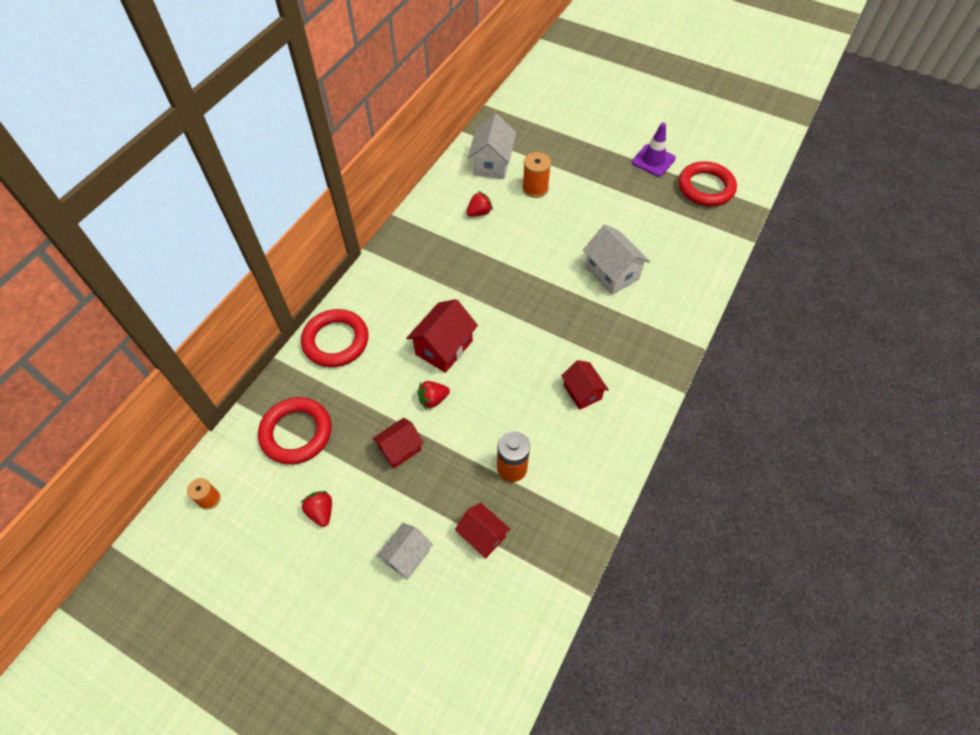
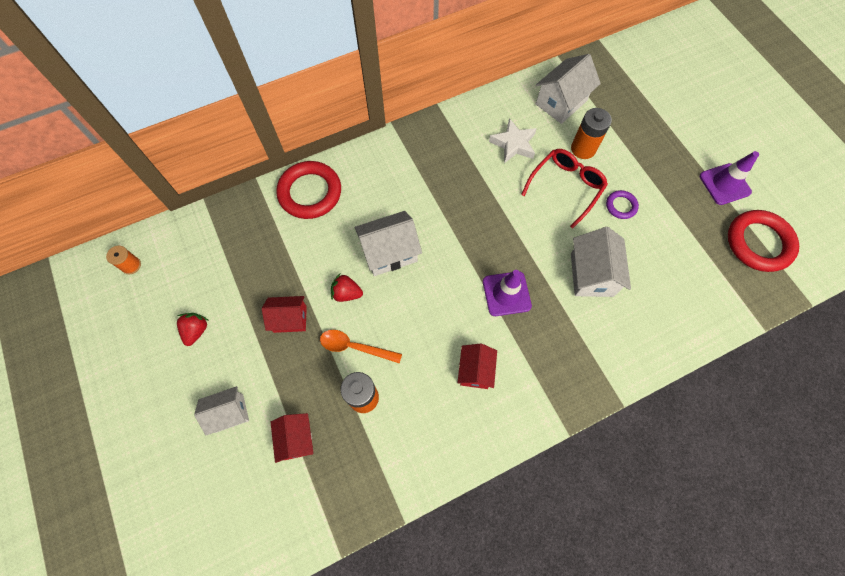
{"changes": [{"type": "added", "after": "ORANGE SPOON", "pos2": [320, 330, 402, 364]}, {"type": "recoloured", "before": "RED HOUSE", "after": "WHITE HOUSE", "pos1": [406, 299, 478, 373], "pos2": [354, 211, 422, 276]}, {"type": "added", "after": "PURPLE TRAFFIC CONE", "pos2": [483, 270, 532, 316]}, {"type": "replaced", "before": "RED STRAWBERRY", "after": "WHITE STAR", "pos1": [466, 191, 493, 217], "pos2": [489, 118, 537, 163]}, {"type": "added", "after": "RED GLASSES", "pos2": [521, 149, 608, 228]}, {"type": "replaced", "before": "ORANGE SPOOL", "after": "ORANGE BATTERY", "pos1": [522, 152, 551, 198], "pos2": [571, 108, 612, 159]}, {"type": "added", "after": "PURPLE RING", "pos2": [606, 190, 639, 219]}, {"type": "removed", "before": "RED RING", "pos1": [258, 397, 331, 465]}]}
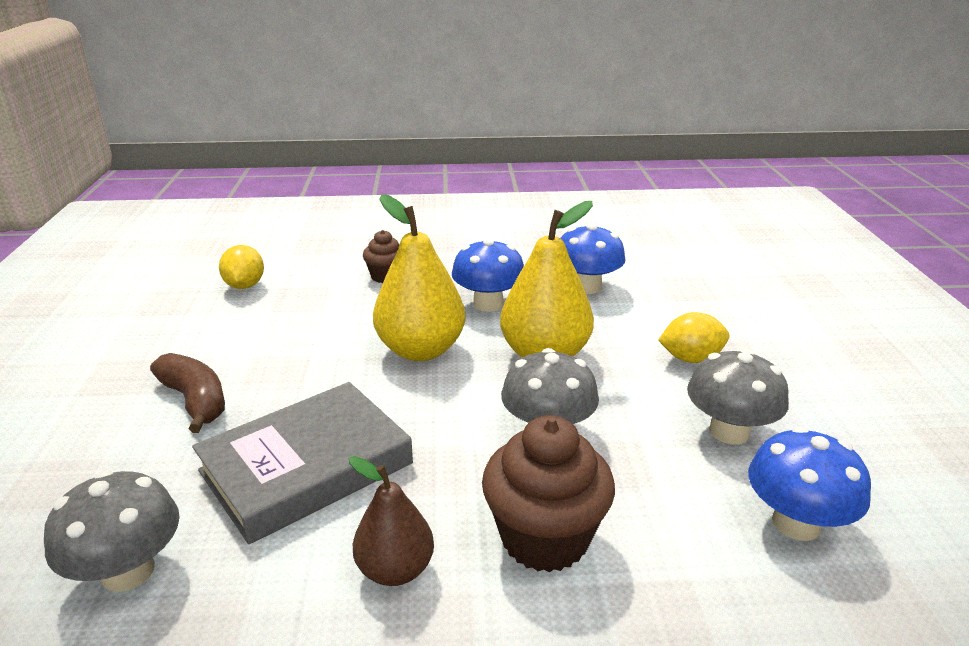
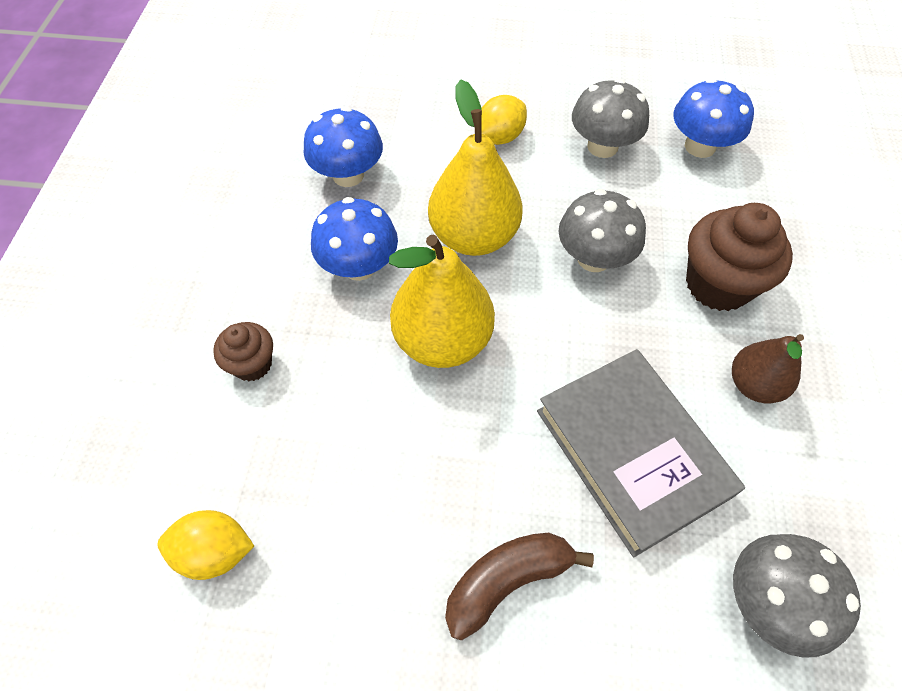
{"changes": [{"type": "turned", "before": "YELLOW LEMON", "pos1": [658, 312, 730, 363], "pos2": [481, 95, 527, 145], "turn": 45}]}
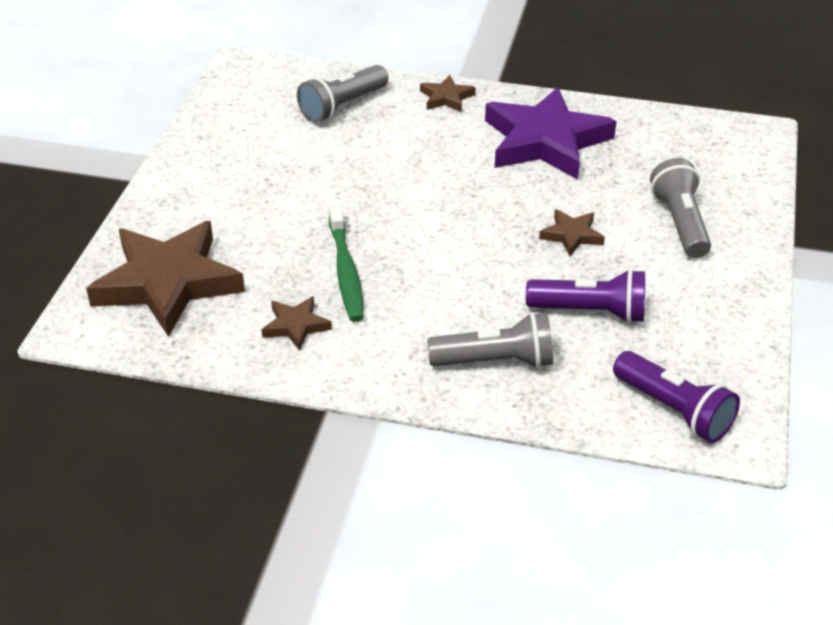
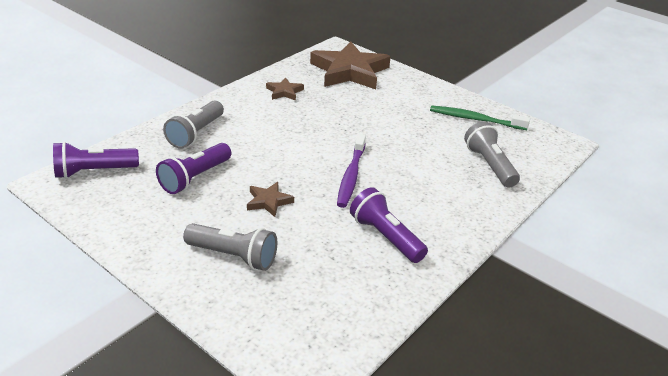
{"changes": [{"type": "added", "after": "PURPLE TOOTHBRUSH", "pos2": [337, 134, 366, 208]}, {"type": "replaced", "before": "PURPLE STAR", "after": "PURPLE FLASHLIGHT", "pos1": [485, 87, 617, 180], "pos2": [350, 187, 428, 263]}, {"type": "moved", "before": "GREEN TOOTHBRUSH", "pos1": [329, 203, 364, 322], "pos2": [430, 105, 530, 130]}, {"type": "removed", "before": "BROWN STAR", "pos1": [420, 75, 476, 112]}]}
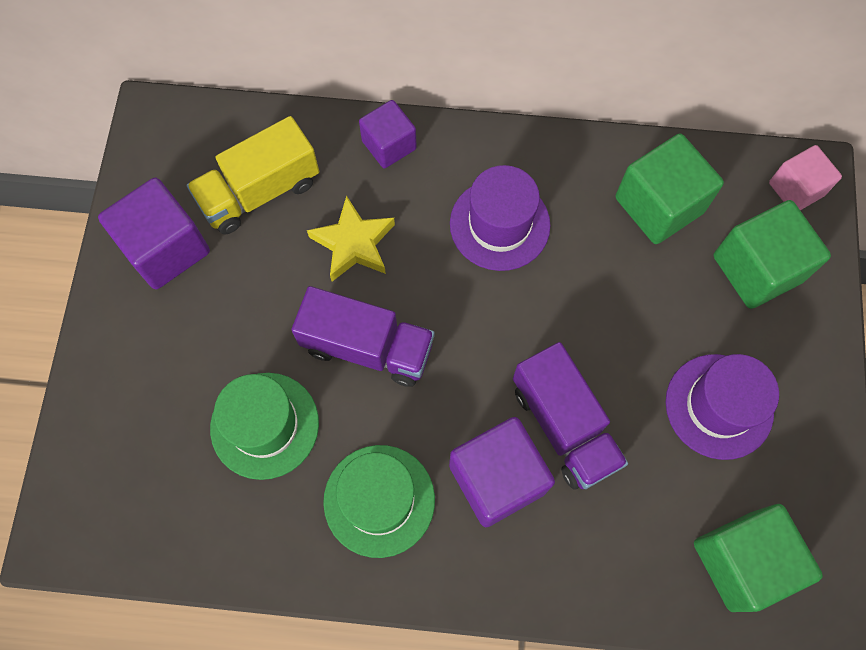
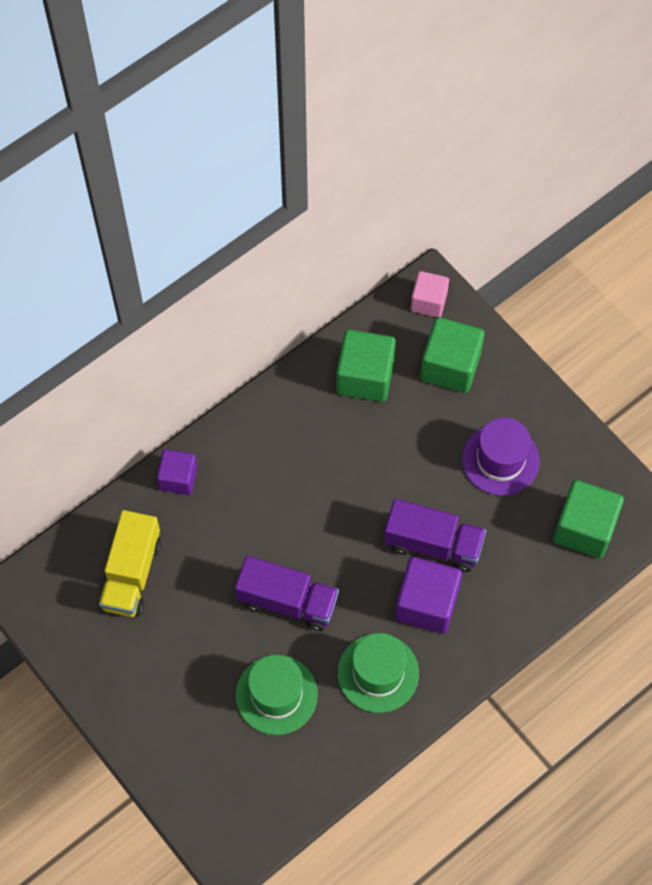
{"changes": [{"type": "turned", "before": "PURPLE TRUCK", "pos1": [291, 286, 435, 387], "pos2": [235, 556, 339, 631], "turn": 45}, {"type": "removed", "before": "PURPLE CUBE", "pos1": [98, 178, 210, 289]}, {"type": "removed", "before": "YELLOW STAR", "pos1": [307, 196, 395, 281]}, {"type": "removed", "before": "PURPLE HAT", "pos1": [450, 165, 550, 271]}]}
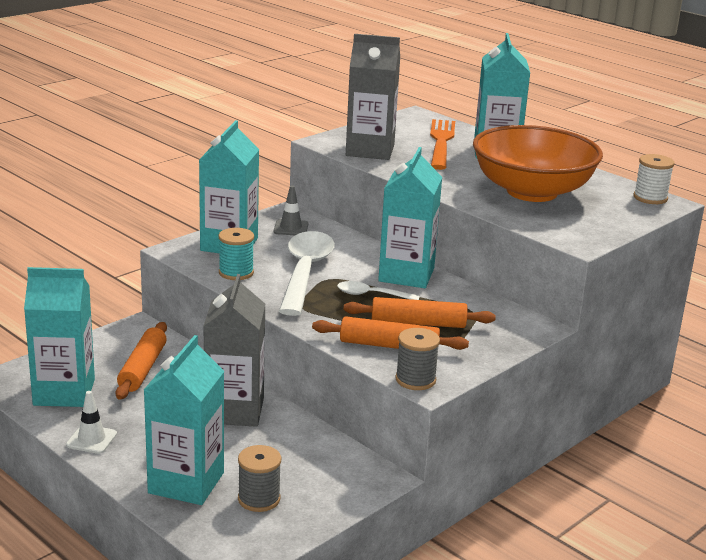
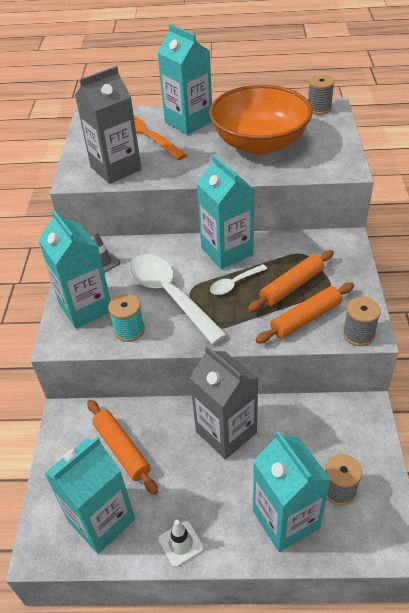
{"changes": [{"type": "recoloured", "before": "WHITE SPOOL", "after": "GREY SPOOL", "pos1": [634, 154, 675, 204], "pos2": [308, 75, 335, 115]}]}
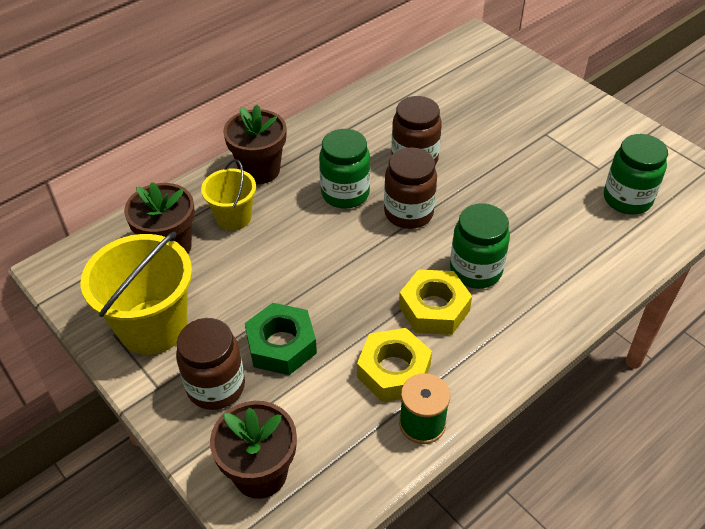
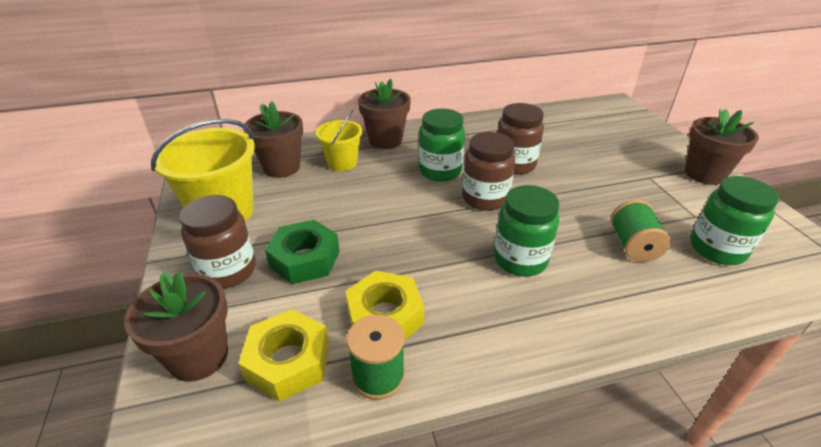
{"changes": [{"type": "moved", "before": "YELLOW NUT", "pos1": [399, 269, 472, 335], "pos2": [238, 309, 329, 402]}, {"type": "added", "after": "GREEN SPOOL", "pos2": [611, 200, 671, 262]}, {"type": "added", "after": "BROWN FLOWER POT", "pos2": [685, 109, 759, 185]}]}
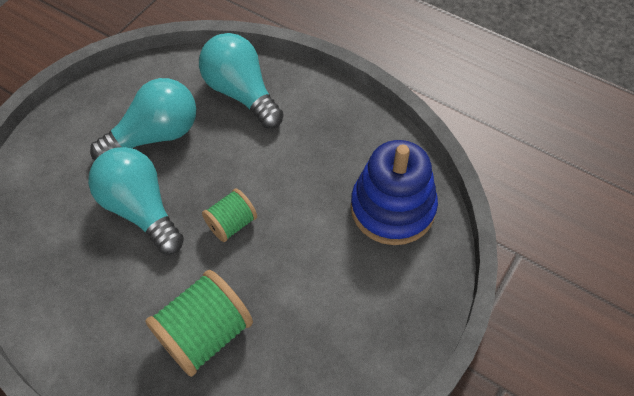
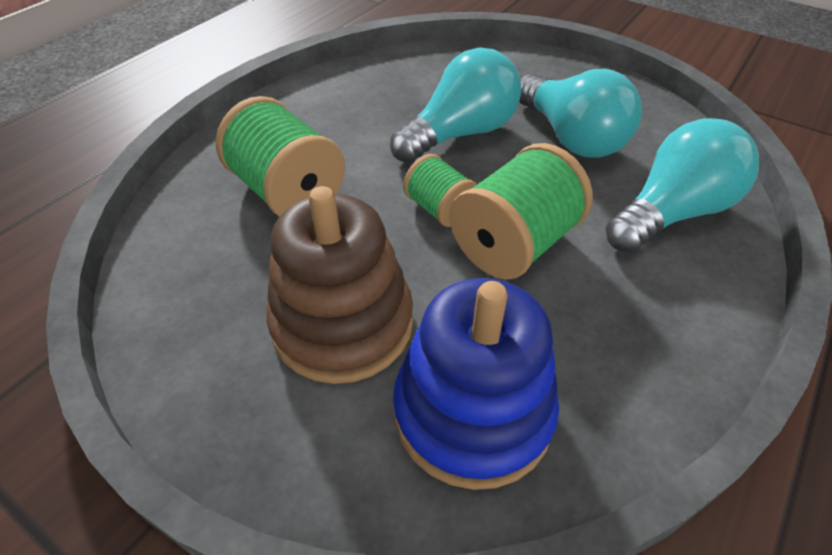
{"changes": [{"type": "added", "after": "BROWN STACKING TOY", "pos2": [266, 186, 413, 384]}, {"type": "added", "after": "GREEN SPOOL", "pos2": [450, 143, 593, 280]}]}
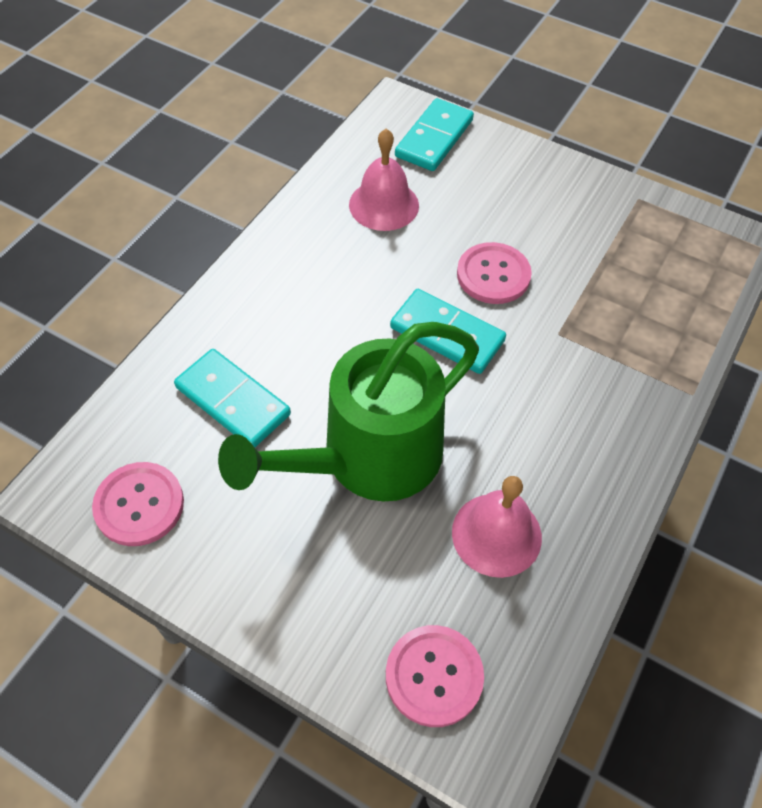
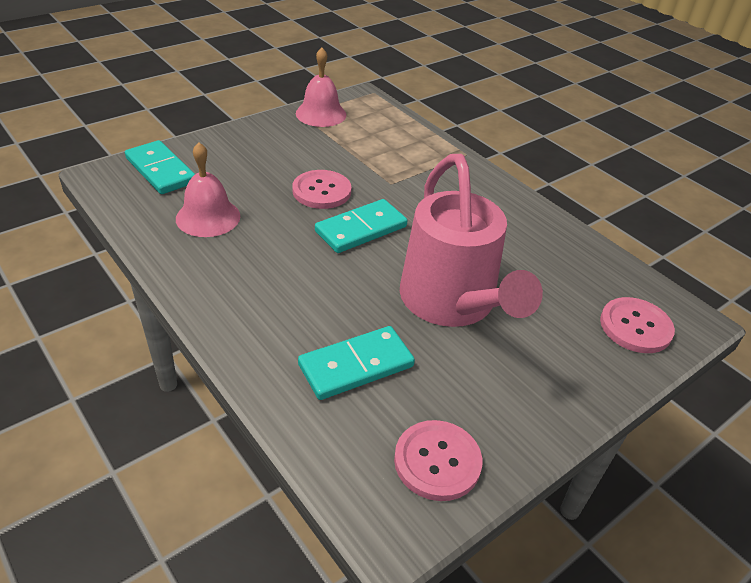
{"changes": [{"type": "moved", "before": "PINK BELL", "pos1": [452, 476, 542, 578], "pos2": [296, 48, 346, 127]}, {"type": "recoloured", "before": "GREEN WATERING CAN", "after": "PINK WATERING CAN", "pos1": [218, 322, 479, 501], "pos2": [400, 154, 543, 327]}]}
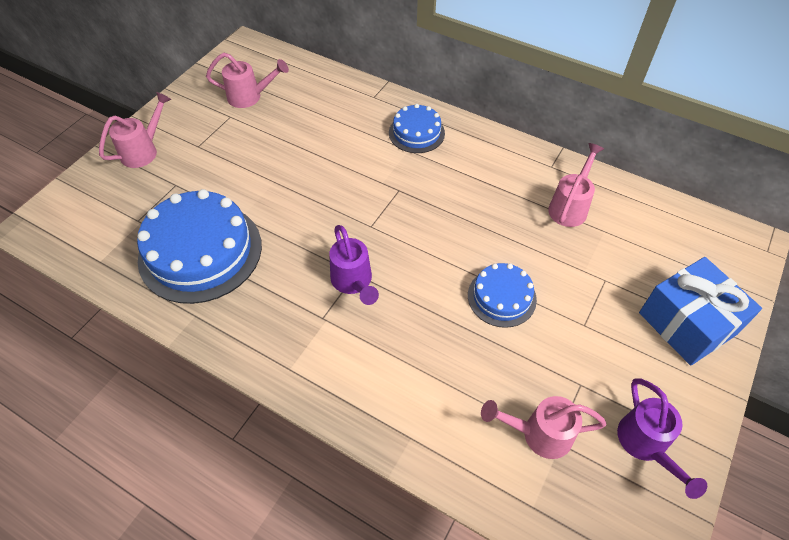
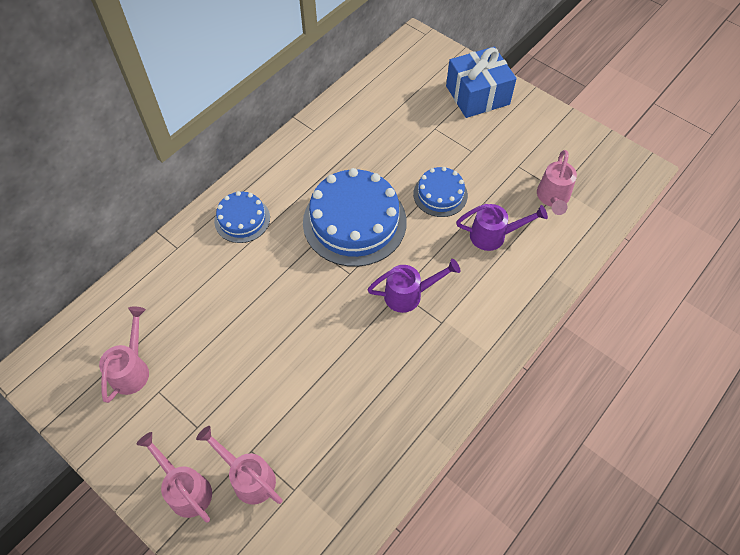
{"changes": [{"type": "moved", "before": "PINK WATERING CAN", "pos1": [548, 143, 604, 227], "pos2": [196, 426, 282, 505]}, {"type": "moved", "before": "BLUE CAKE", "pos1": [137, 189, 262, 304], "pos2": [303, 168, 407, 267]}, {"type": "moved", "before": "PURPLE WATERING CAN", "pos1": [617, 378, 707, 499], "pos2": [456, 204, 548, 251]}]}
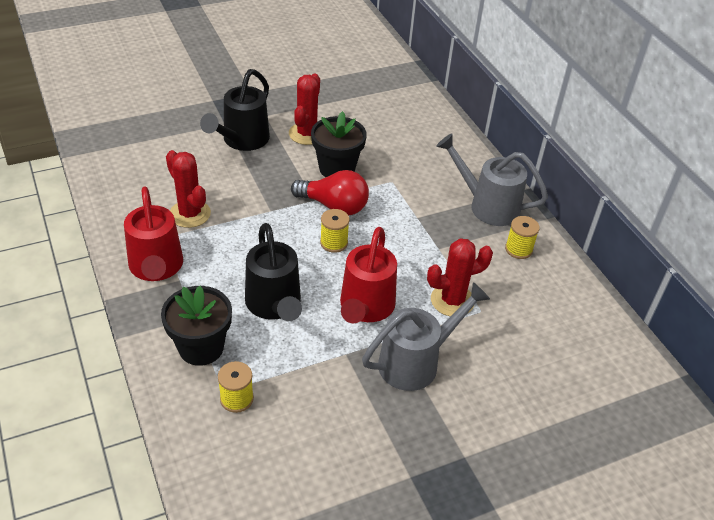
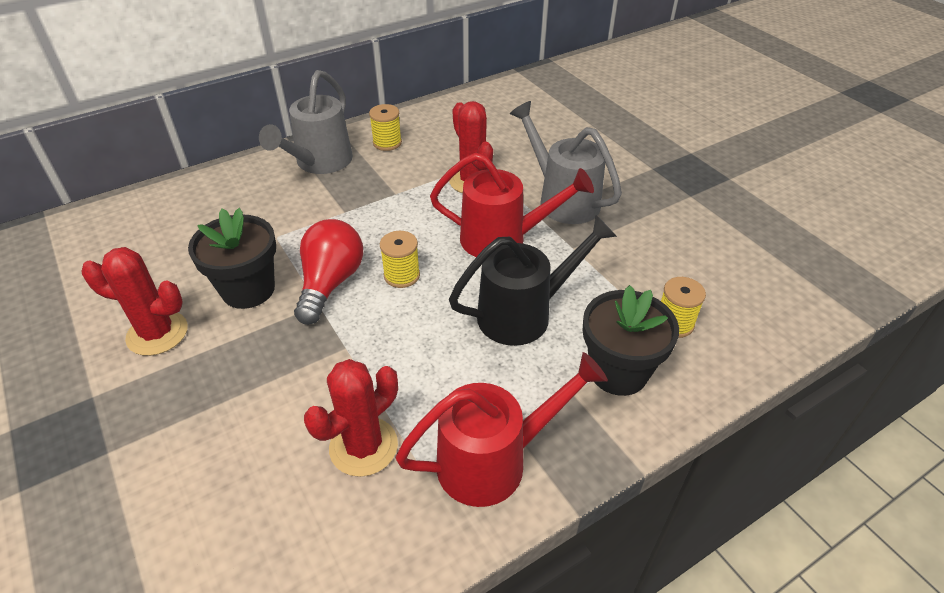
{"changes": [{"type": "removed", "before": "BLACK WATERING CAN", "pos1": [200, 69, 270, 151]}]}
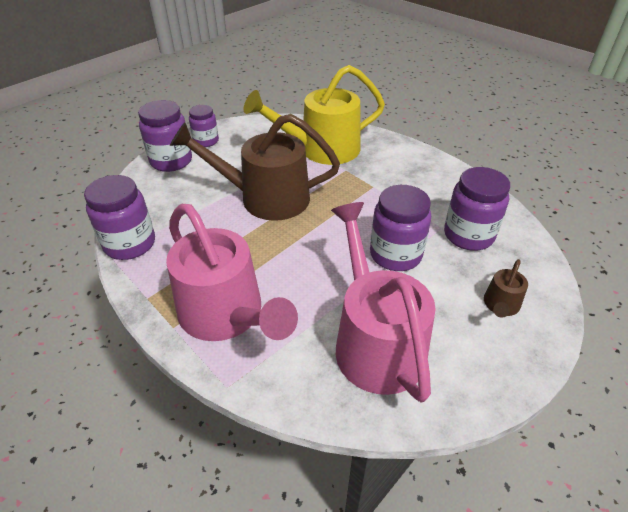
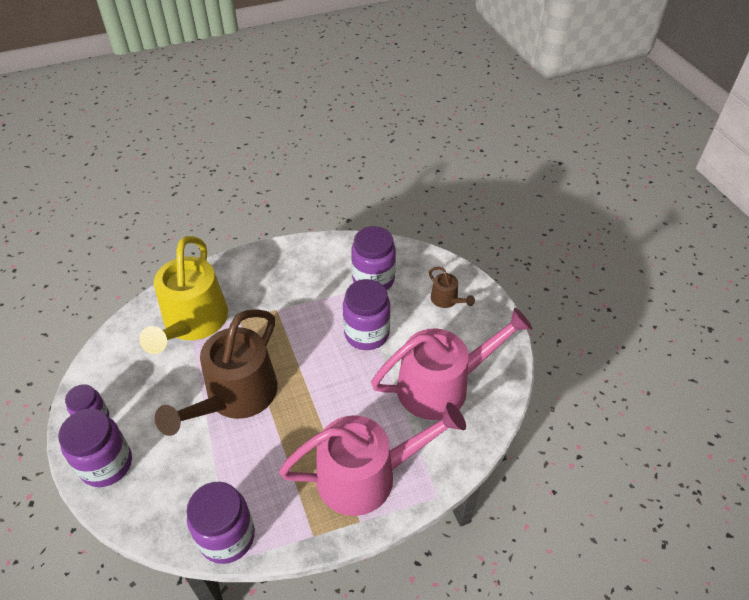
{"changes": [{"type": "turned", "before": "PINK WATERING CAN", "pos1": [331, 202, 436, 403], "pos2": [371, 307, 533, 420], "turn": 150}]}
